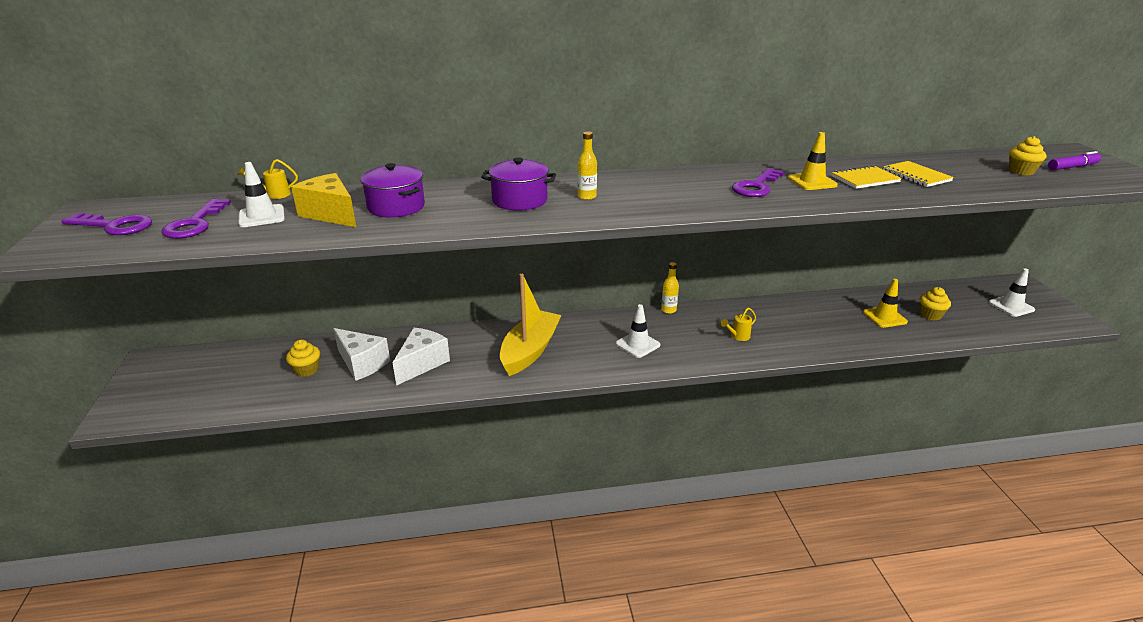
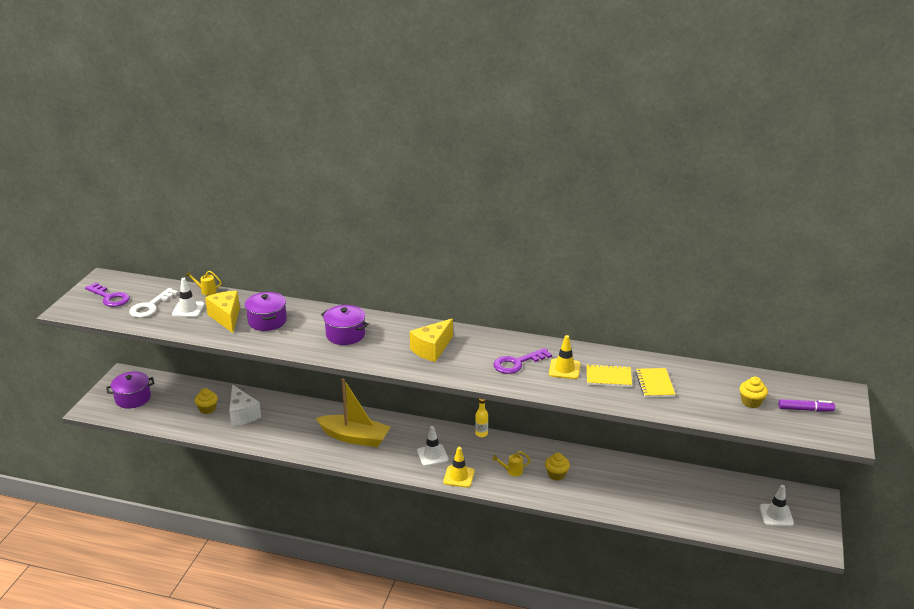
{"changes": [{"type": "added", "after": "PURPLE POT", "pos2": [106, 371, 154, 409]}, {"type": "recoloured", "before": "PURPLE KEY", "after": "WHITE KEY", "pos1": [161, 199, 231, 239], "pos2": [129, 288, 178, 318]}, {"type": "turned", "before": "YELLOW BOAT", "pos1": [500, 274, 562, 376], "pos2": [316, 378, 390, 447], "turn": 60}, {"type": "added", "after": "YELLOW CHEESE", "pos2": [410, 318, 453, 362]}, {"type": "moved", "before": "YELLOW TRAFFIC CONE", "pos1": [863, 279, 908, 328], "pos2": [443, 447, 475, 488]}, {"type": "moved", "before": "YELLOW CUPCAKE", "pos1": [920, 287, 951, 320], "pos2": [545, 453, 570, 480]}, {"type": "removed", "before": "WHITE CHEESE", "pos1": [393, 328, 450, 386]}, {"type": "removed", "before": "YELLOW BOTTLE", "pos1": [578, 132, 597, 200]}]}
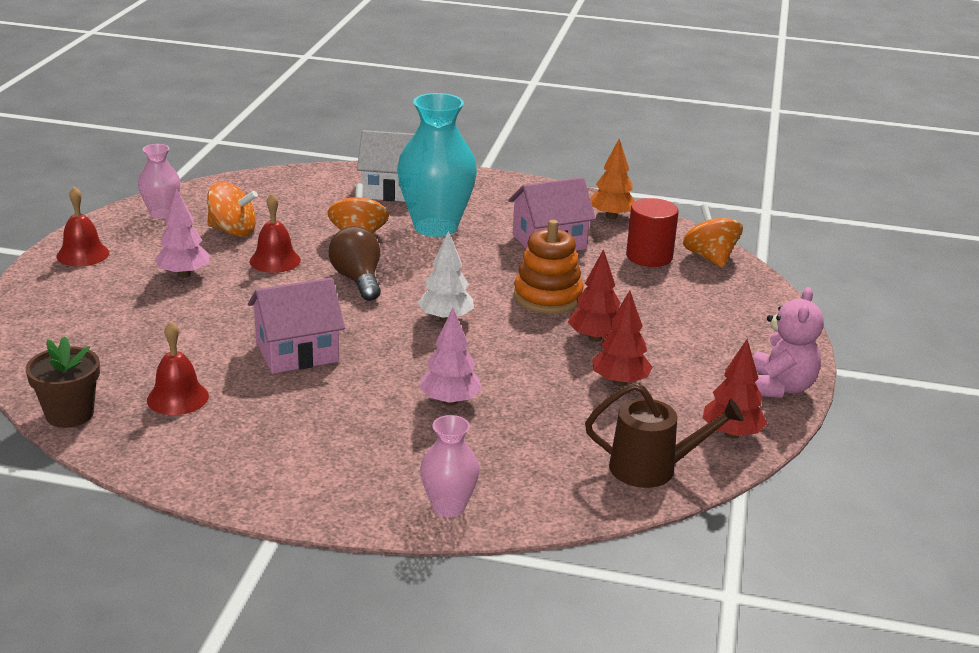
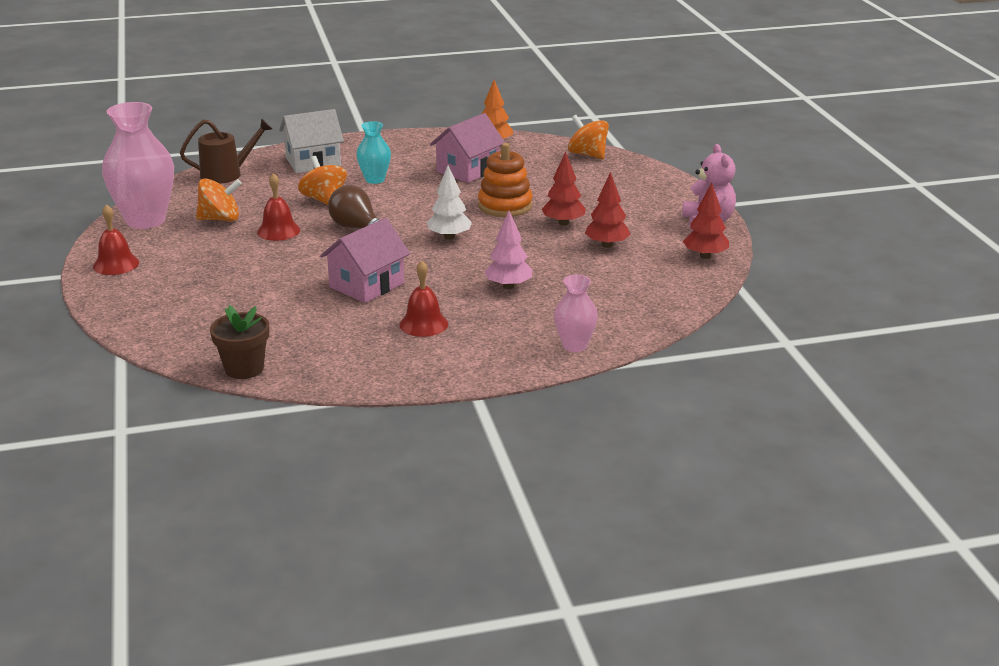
{"changes": [{"type": "resized", "before": "PINK VASE", "pos1": [138, 144, 181, 219], "pos2": [102, 102, 174, 229], "scale": 1.89}, {"type": "moved", "before": "BROWN WATERING CAN", "pos1": [585, 383, 744, 488], "pos2": [180, 118, 272, 184]}, {"type": "resized", "before": "TURQUOISE VASE", "pos1": [397, 93, 477, 237], "pos2": [356, 121, 391, 184], "scale": 0.53}, {"type": "moved", "before": "RED BELL", "pos1": [147, 321, 209, 415], "pos2": [399, 261, 448, 337]}, {"type": "removed", "before": "PINK TREE", "pos1": [154, 188, 210, 278]}, {"type": "removed", "before": "RED CYLINDER", "pos1": [626, 198, 679, 267]}]}
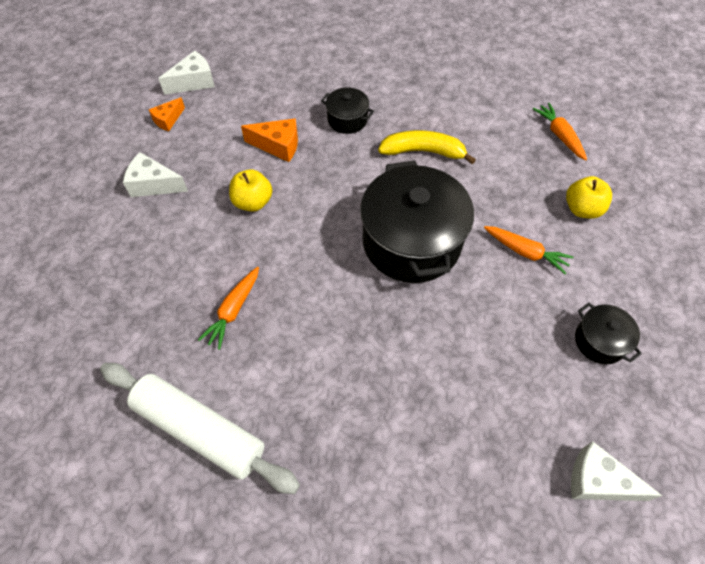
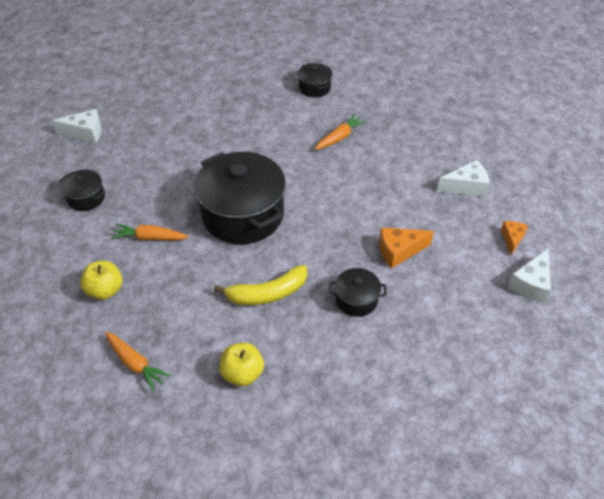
{"changes": [{"type": "moved", "before": "YELLOW APPLE", "pos1": [229, 169, 272, 212], "pos2": [219, 343, 264, 386]}, {"type": "replaced", "before": "WHITE ROLLING PIN", "after": "BLACK POT", "pos1": [100, 363, 300, 494], "pos2": [298, 63, 332, 97]}, {"type": "turned", "before": "ORANGE CARROT", "pos1": [198, 267, 259, 350], "pos2": [315, 114, 367, 150], "turn": 45}]}
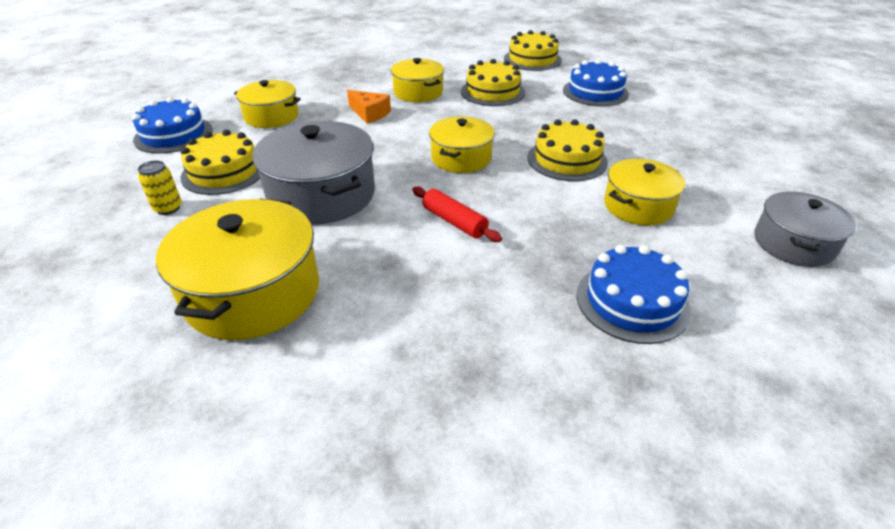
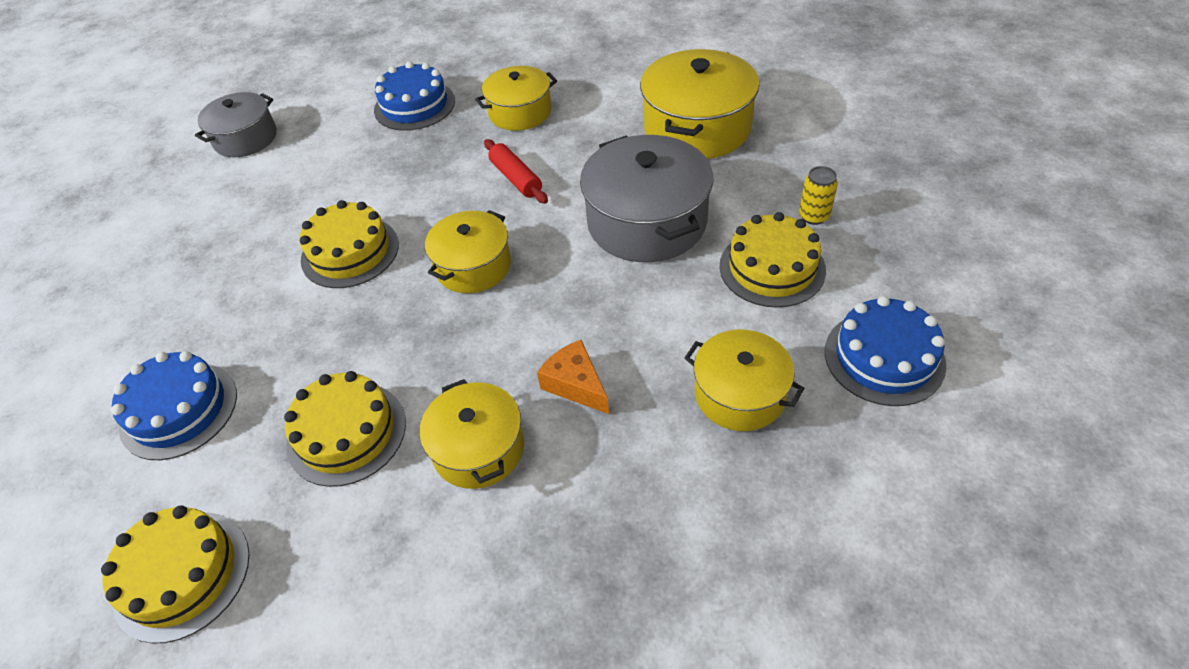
{"changes": [{"type": "moved", "before": "YELLOW POT", "pos1": [604, 159, 685, 225], "pos2": [475, 66, 557, 131]}]}
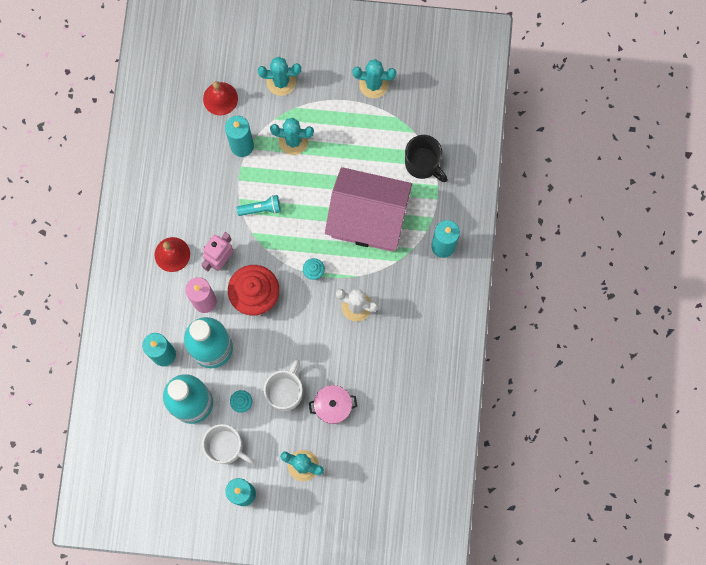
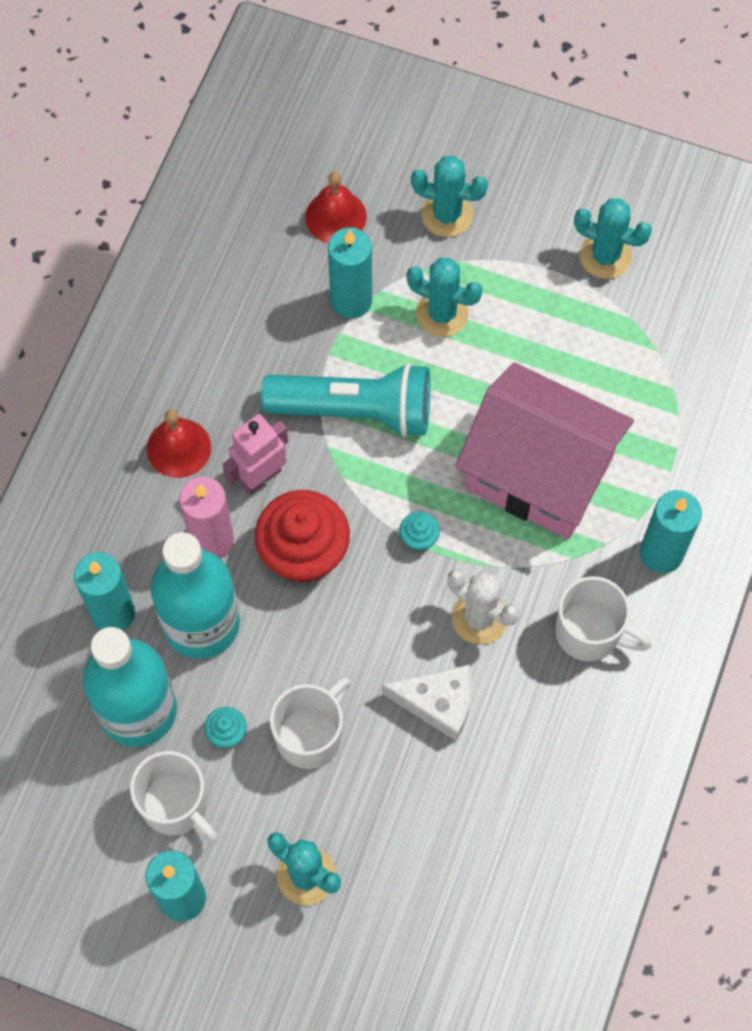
{"changes": [{"type": "resized", "before": "TURQUOISE FLASHLIGHT", "pos1": [237, 195, 281, 216], "pos2": [261, 363, 430, 438], "scale": 2.13}, {"type": "added", "after": "WHITE CHEESE", "pos2": [382, 665, 472, 741]}, {"type": "added", "after": "WHITE MUG", "pos2": [555, 576, 651, 661]}, {"type": "removed", "before": "PINK POT", "pos1": [309, 385, 357, 424]}, {"type": "removed", "before": "BLACK MUG", "pos1": [405, 135, 448, 182]}]}
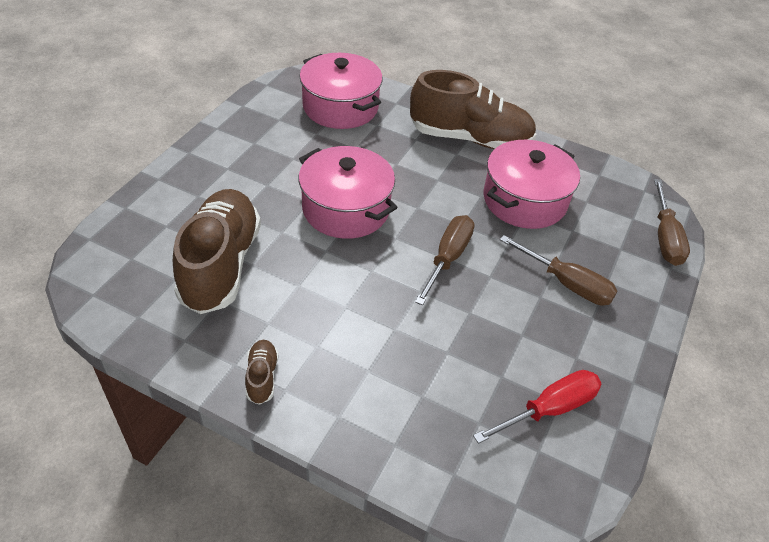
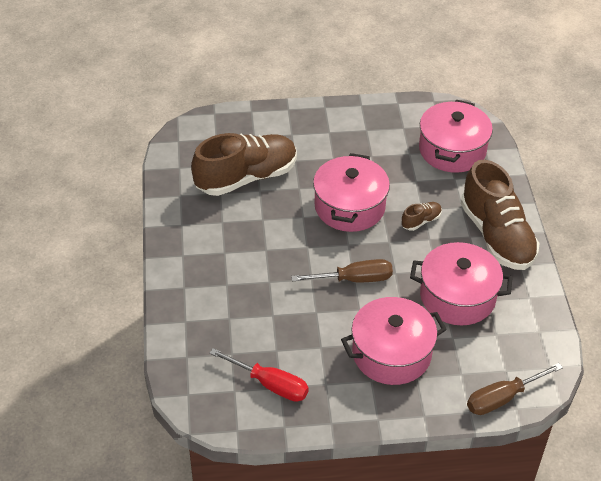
{"changes": [{"type": "replaced", "before": "BROWN SCREWDRIVER", "after": "PINK POT", "pos1": [500, 235, 617, 305], "pos2": [341, 297, 447, 385]}, {"type": "moved", "before": "BROWN SHOE", "pos1": [245, 340, 279, 405], "pos2": [401, 202, 442, 231]}]}
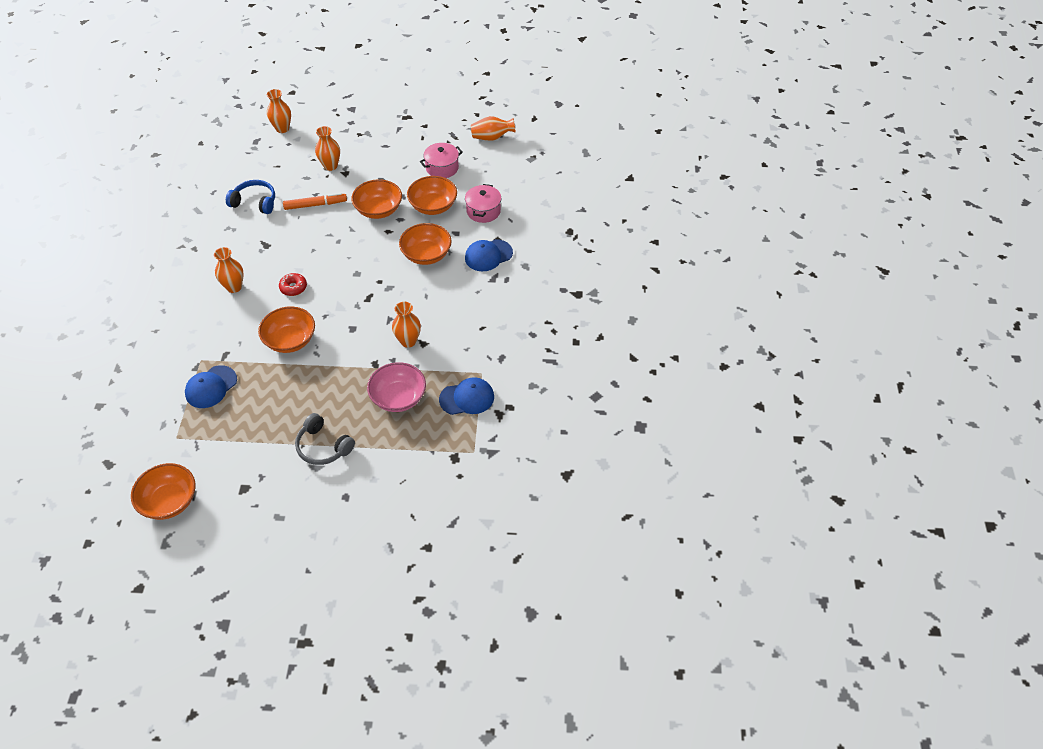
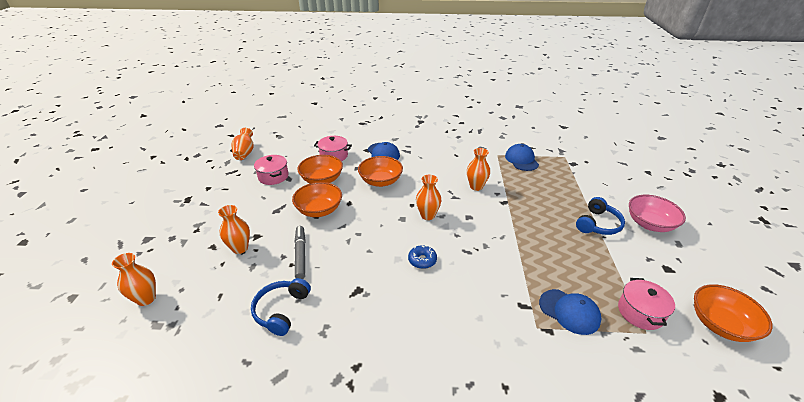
{"changes": [{"type": "recoloured", "before": "ORANGE MARKER", "after": "GREY MARKER", "pos1": [283, 193, 347, 210], "pos2": [294, 226, 306, 279]}, {"type": "recoloured", "before": "RED DONUT", "after": "BLUE DONUT", "pos1": [279, 273, 307, 296], "pos2": [408, 245, 437, 269]}, {"type": "moved", "before": "ORANGE VASE", "pos1": [214, 247, 244, 293], "pos2": [416, 175, 442, 220]}, {"type": "recoloured", "before": "GREY HEADPHONES", "after": "BLUE HEADPHONES", "pos1": [295, 413, 355, 465], "pos2": [576, 197, 625, 235]}, {"type": "added", "after": "PINK POT", "pos2": [618, 278, 675, 330]}, {"type": "moved", "before": "PINK BOWL", "pos1": [367, 362, 426, 412], "pos2": [629, 195, 686, 232]}, {"type": "removed", "before": "ORANGE BOWL", "pos1": [258, 306, 315, 353]}]}
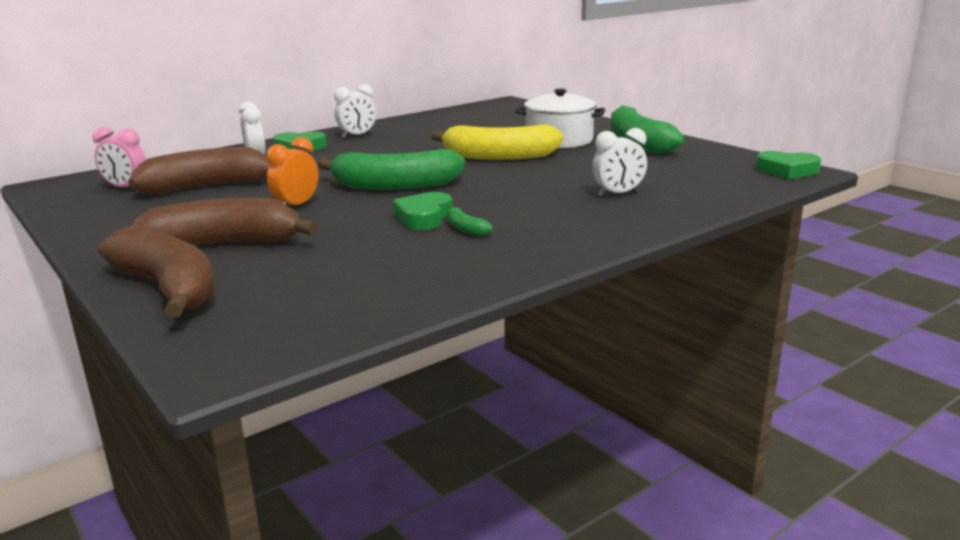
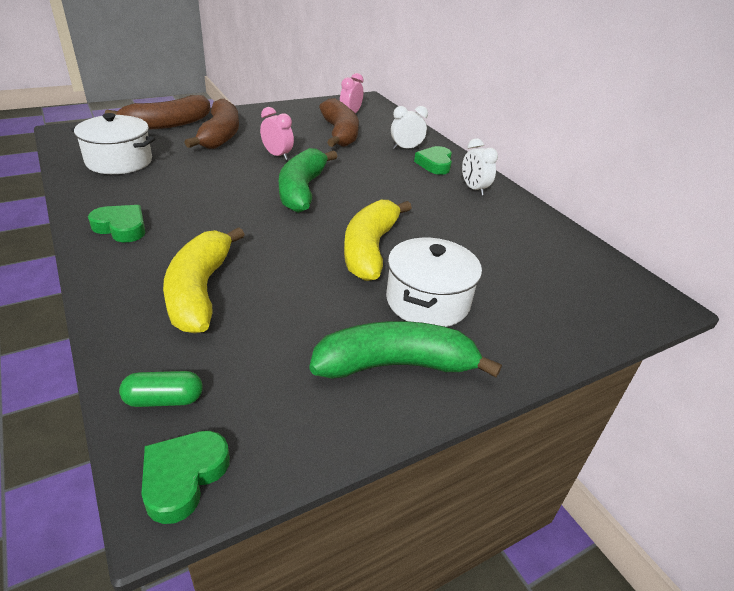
{"changes": [{"type": "added", "after": "WHITE POT", "pos2": [71, 113, 156, 174]}, {"type": "moved", "before": "GREEN HEART", "pos1": [392, 192, 452, 230], "pos2": [88, 205, 145, 242]}, {"type": "added", "after": "GREEN CAPSULE", "pos2": [119, 371, 203, 407]}, {"type": "replaced", "before": "WHITE CLOCK", "after": "YELLOW BANANA", "pos1": [592, 128, 647, 196], "pos2": [163, 227, 245, 333]}, {"type": "recoloured", "before": "ORANGE CLOCK", "after": "PINK CLOCK", "pos1": [266, 137, 319, 205], "pos2": [260, 107, 294, 160]}, {"type": "removed", "before": "GREEN BANANA", "pos1": [447, 207, 493, 236]}]}
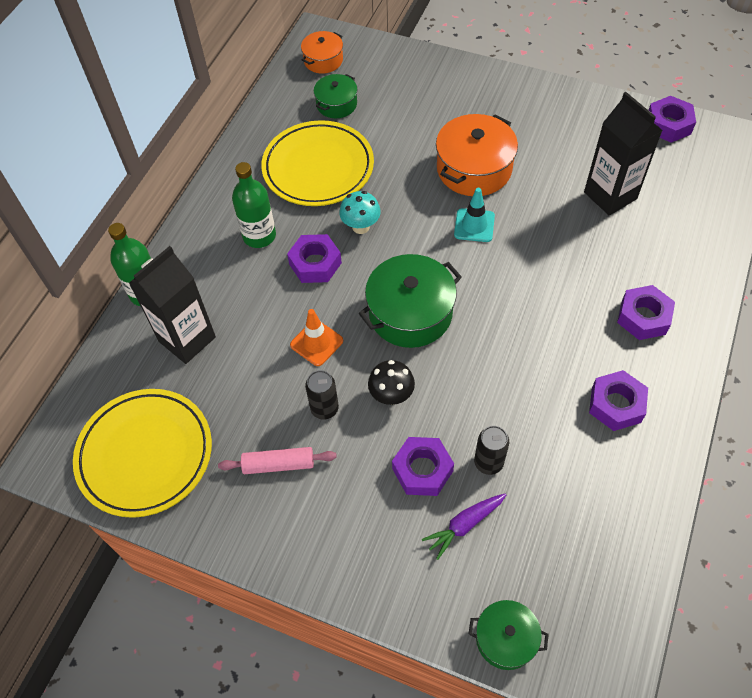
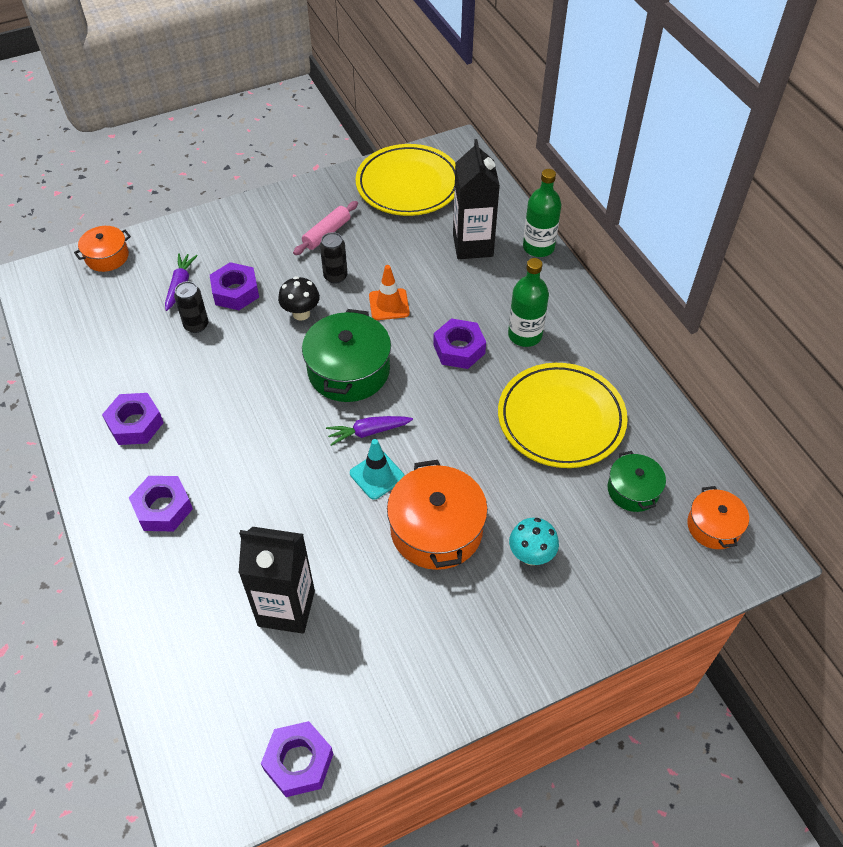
{"changes": [{"type": "recoloured", "before": "GREEN POT", "after": "ORANGE POT", "pos1": [468, 600, 549, 670], "pos2": [74, 226, 131, 272]}, {"type": "added", "after": "PURPLE CARROT", "pos2": [326, 416, 413, 446]}, {"type": "moved", "before": "TURQUOISE MUSHROOM", "pos1": [339, 191, 381, 234], "pos2": [509, 518, 559, 565]}]}
